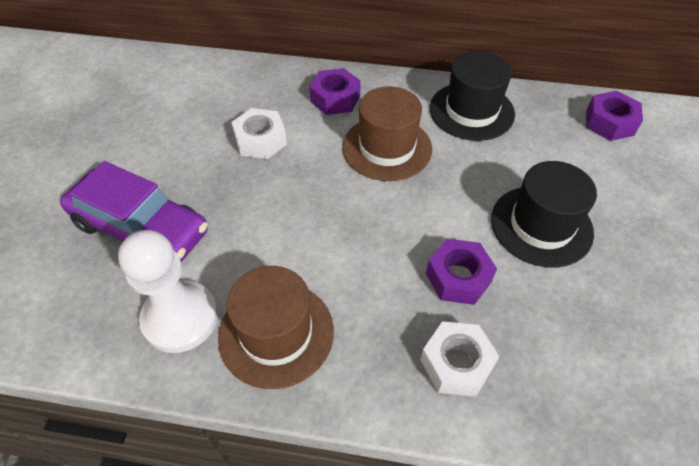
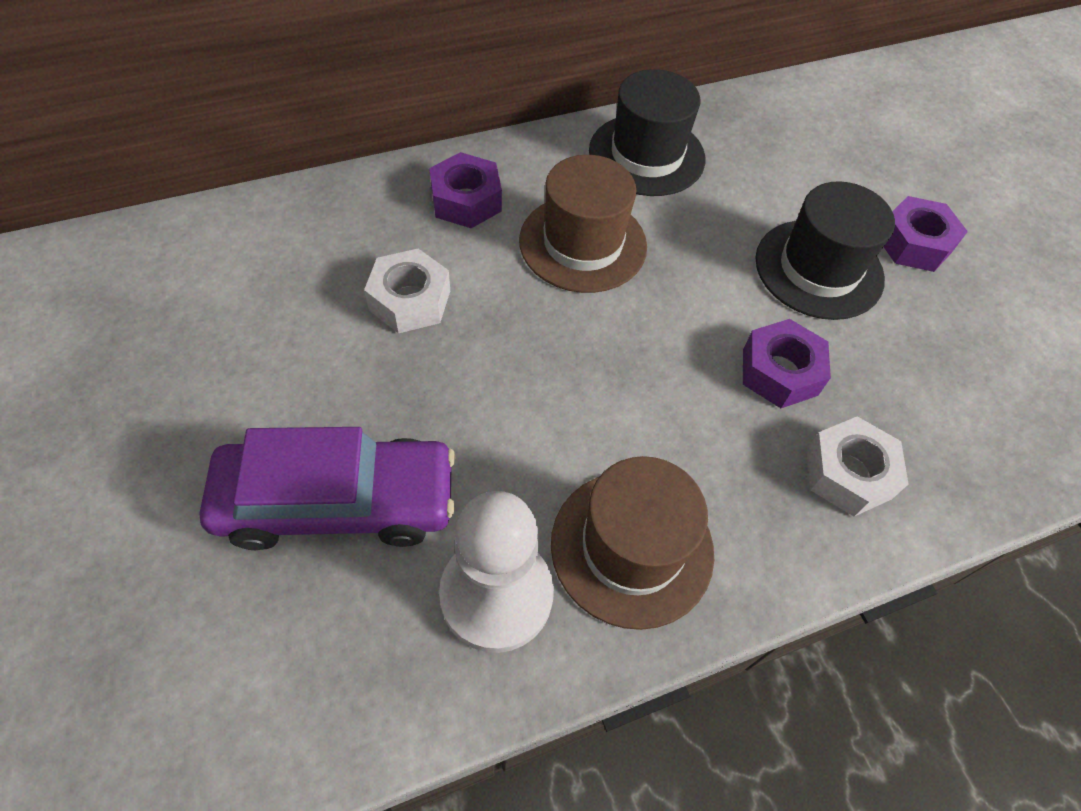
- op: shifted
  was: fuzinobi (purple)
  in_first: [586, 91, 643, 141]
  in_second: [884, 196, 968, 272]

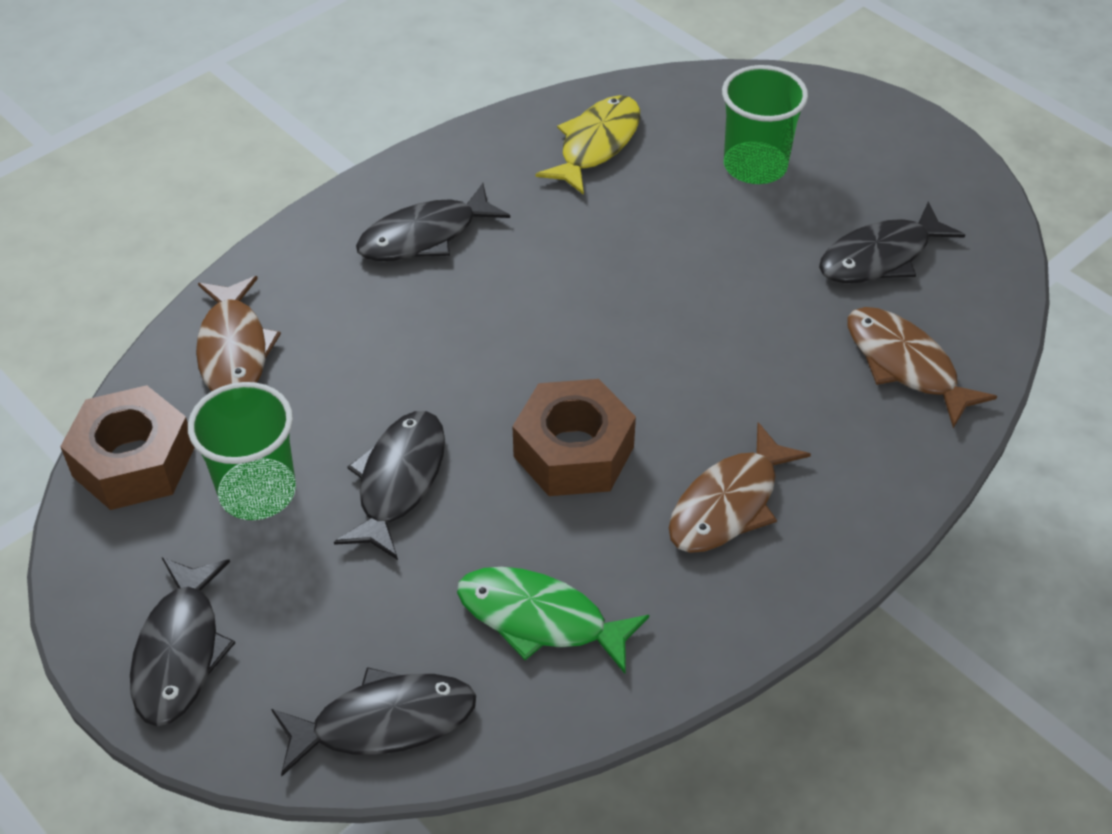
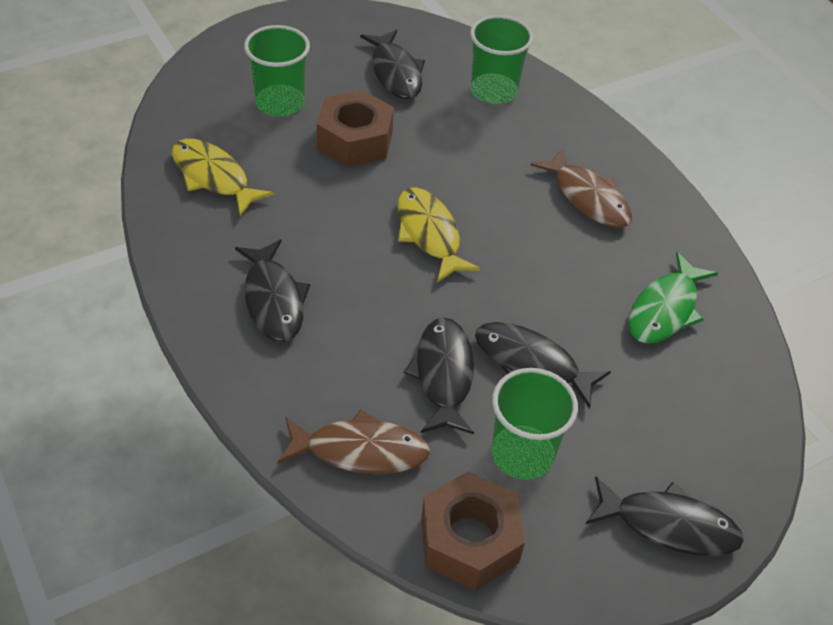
- op: new
  now: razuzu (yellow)
  in_second: [397, 188, 480, 283]
- op: shifted
  was: razuzu (black)
  in_first: [271, 667, 476, 776]
  in_second: [404, 317, 474, 434]
- op: shifted
  was: fuzinobi (brown)
  in_first: [513, 379, 636, 496]
  in_second: [317, 90, 394, 167]
- op: swapped
  was: razuzu (brown)
  now: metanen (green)
  in_first: [848, 307, 997, 428]
  in_second: [470, 15, 533, 104]

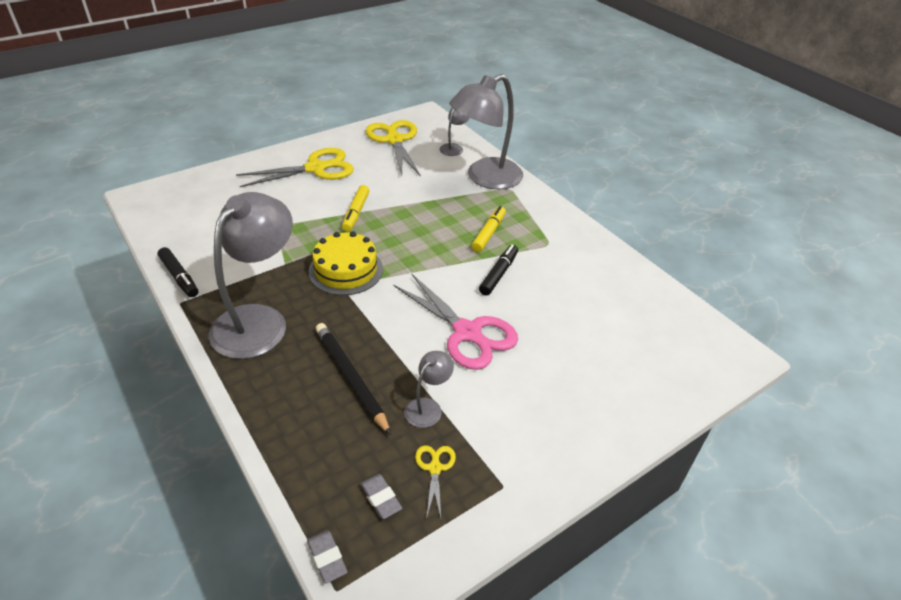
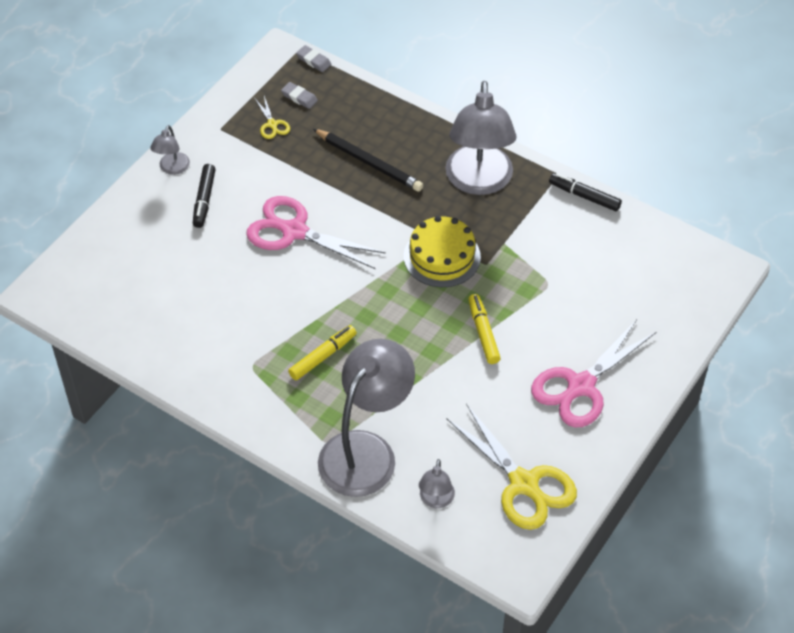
- op: shifted
  was: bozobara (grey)
  in_first: [404, 351, 454, 428]
  in_second: [150, 125, 190, 175]
- op: shifted
  was: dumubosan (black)
  in_first: [479, 244, 518, 296]
  in_second: [193, 164, 216, 228]
- op: repainted
  was: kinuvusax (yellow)
  now: kinuvusax (pink)
  in_first: [236, 148, 354, 187]
  in_second: [531, 319, 656, 427]
- op: rotated
  was: dumubosan (yellow)
  in_first: [472, 206, 506, 252]
  in_second: [288, 325, 357, 380]
  clockwise: -135

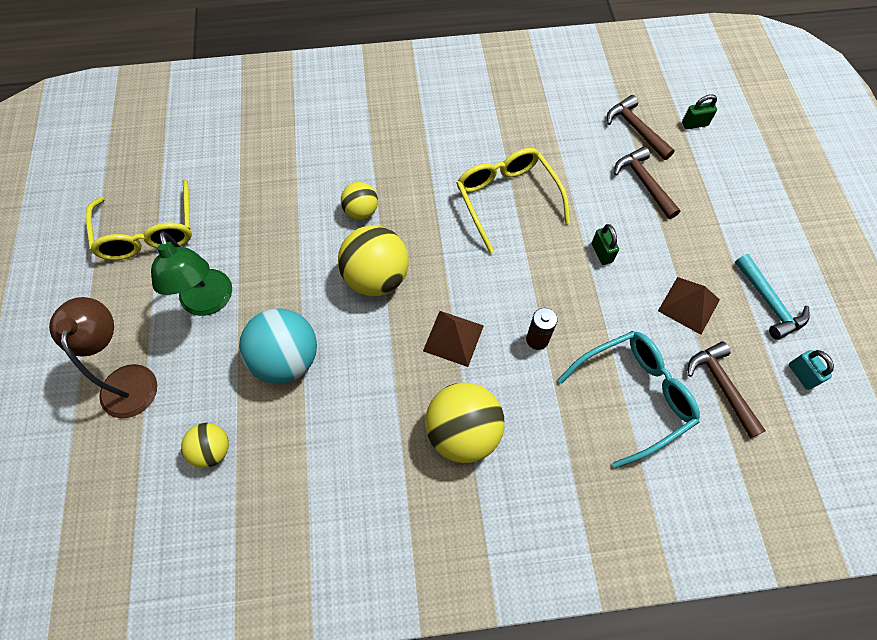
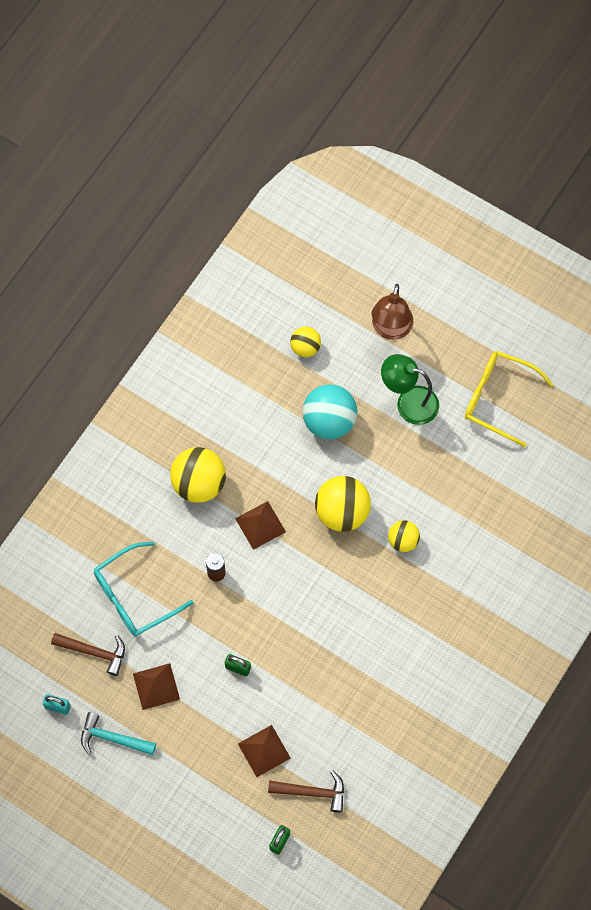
- op: gone
  was: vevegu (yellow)
  in_first: [456, 148, 570, 253]
- op: swapped
  was: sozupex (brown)
  now: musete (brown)
  in_first: [614, 146, 681, 219]
  in_second: [238, 725, 291, 777]
- op: rotated
  was: bozobara (brown)
  in_first: [49, 297, 157, 418]
  in_second: [371, 284, 414, 340]
  clockwise: 75
- op: rotated
  was: vevegu (turquoise)
  in_first: [558, 331, 700, 468]
  in_second: [94, 541, 193, 637]
  clockwise: 45

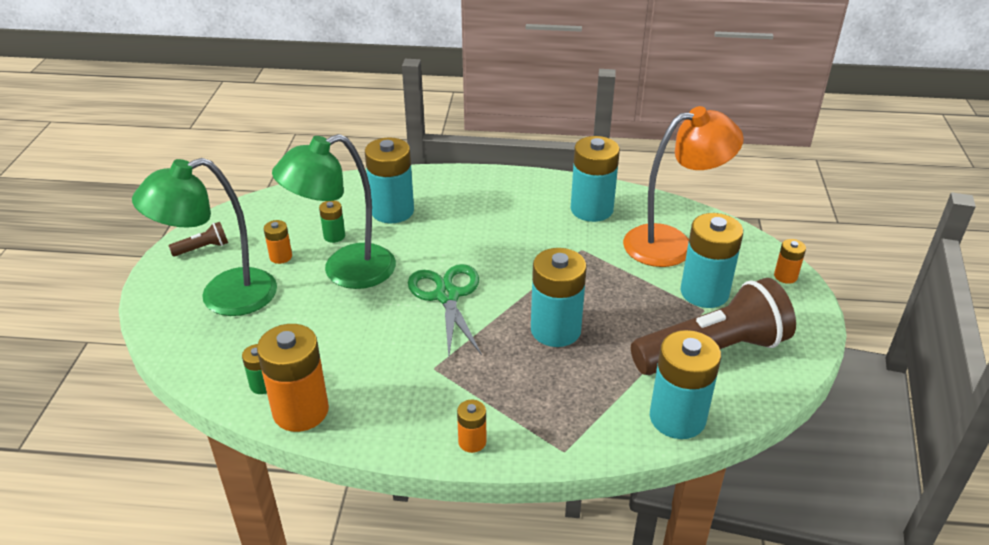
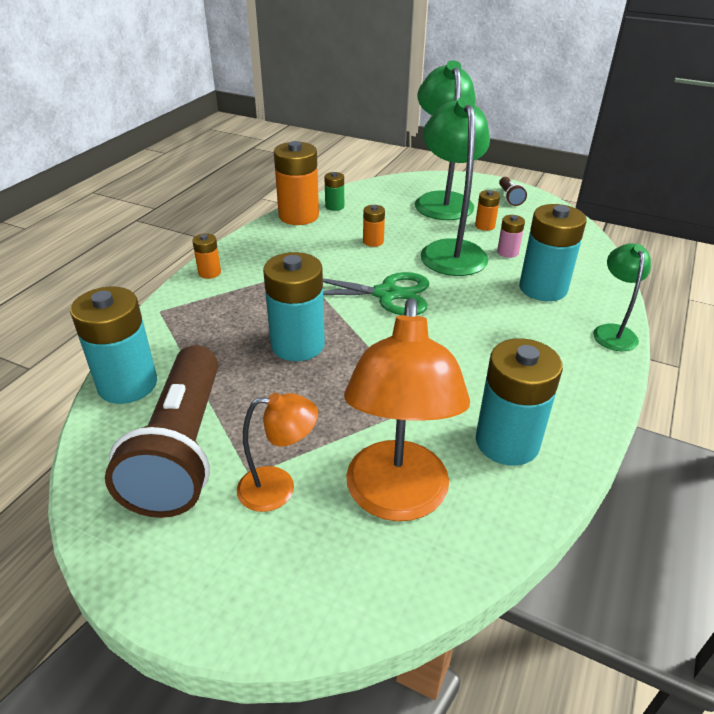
- op: new
  now: bozobara (green)
  in_second: [593, 243, 651, 351]
- op: shifted
  was: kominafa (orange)
  in_first: [774, 239, 806, 284]
  in_second: [363, 205, 385, 247]
- op: swapped
  was: kominafa (turquoise)
  now: bozobara (orange)
  in_first: [681, 213, 743, 308]
  in_second: [237, 393, 318, 512]
- op: repainted
  was: kominafa (green)
  now: kominafa (pink)
  in_first: [319, 200, 345, 243]
  in_second: [497, 215, 525, 258]

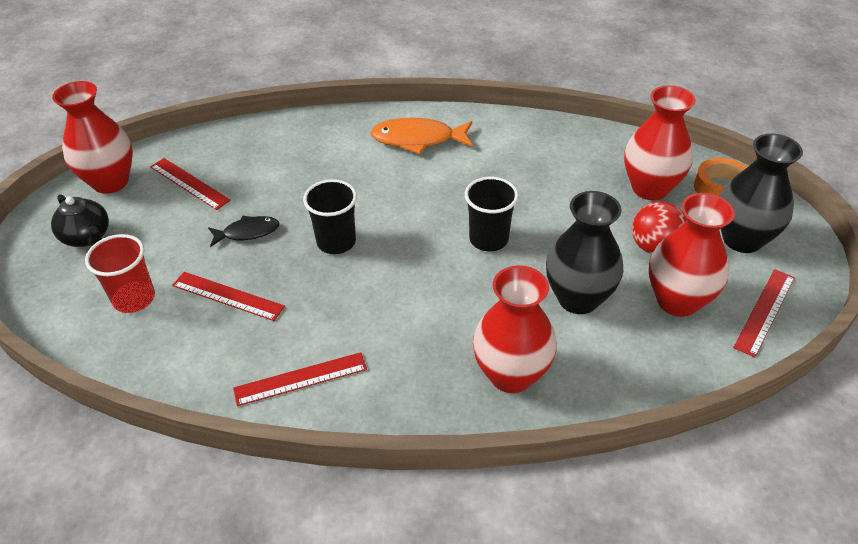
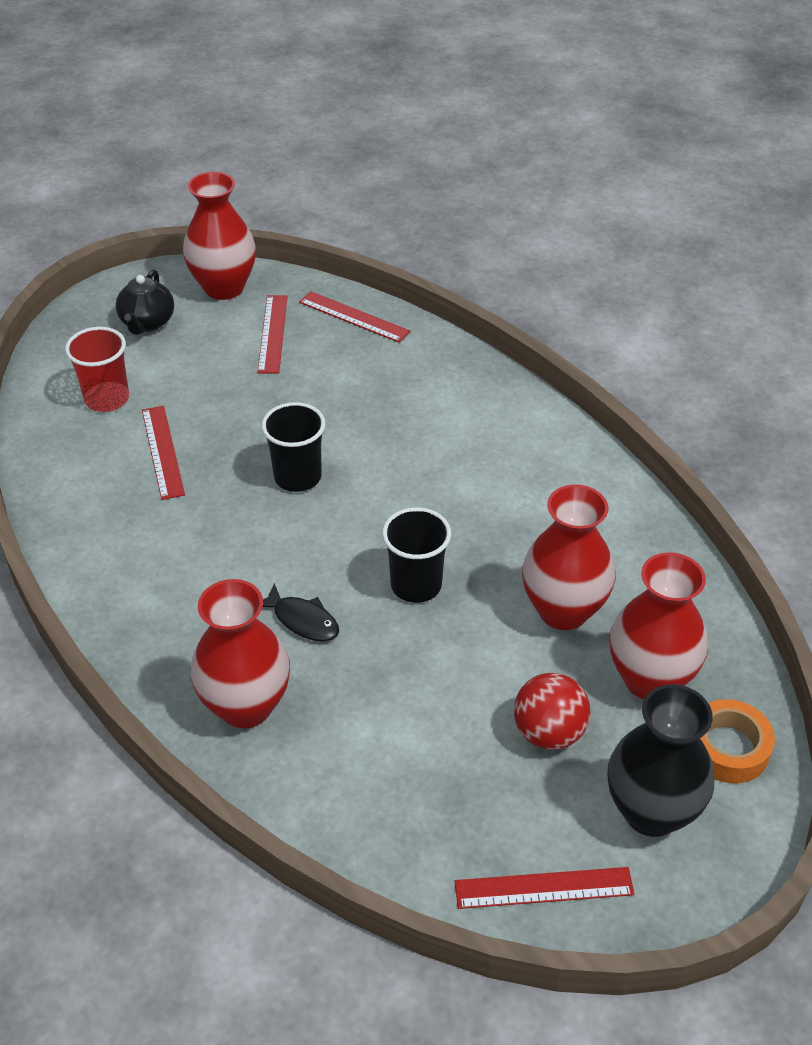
- op: gone
  was: razuzu (orange)
  in_first: [370, 118, 473, 154]
- op: gone
  was: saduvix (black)
  in_first: [546, 191, 623, 314]
- op: shifted
  was: razuzu (black)
  in_first: [208, 215, 279, 247]
  in_second: [263, 583, 339, 642]
- op: shifted
  was: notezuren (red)
  in_first: [233, 352, 367, 406]
  in_second: [299, 291, 410, 343]
- op: shifted
  was: saduvix (red)
  in_first: [649, 193, 735, 317]
  in_second: [522, 484, 615, 630]

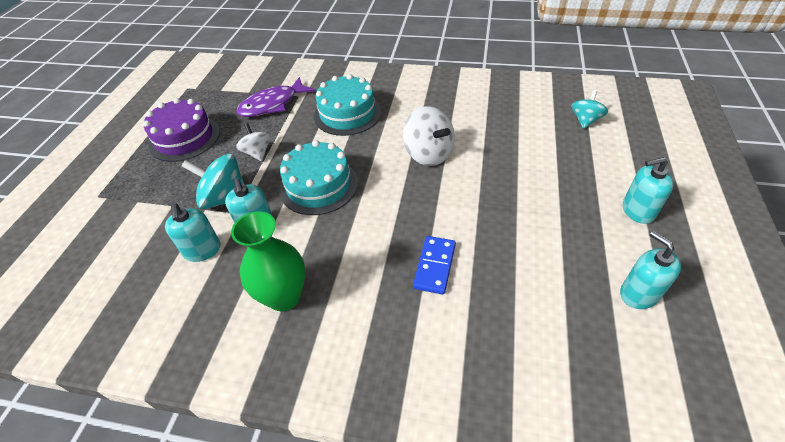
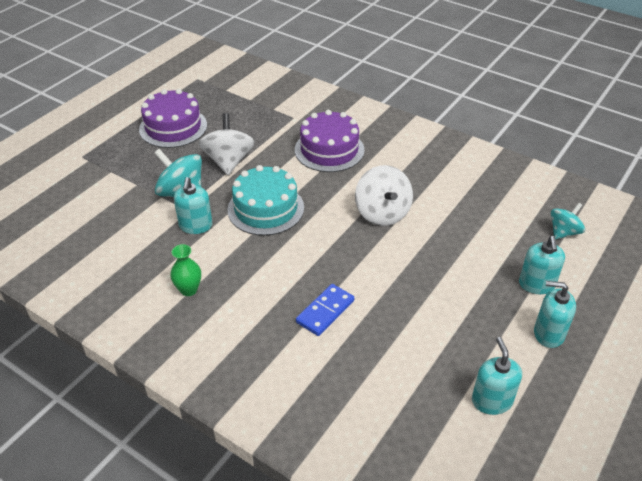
- op: gone
  was: razuzu (purple)
  in_first: [236, 77, 315, 117]
- op: shifted
  was: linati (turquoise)
  in_first: [165, 203, 220, 262]
  in_second: [519, 236, 565, 294]
- op: repainted
  was: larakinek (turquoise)
  now: larakinek (purple)
  in_first: [314, 74, 381, 136]
  in_second: [295, 110, 365, 172]
- op: scaled
  was: saduvix (green)
  in_first: [231, 211, 305, 311]
  in_second: [170, 244, 201, 296]
  ratio: 0.57
- op: scaled
  was: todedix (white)
  in_first: [236, 123, 271, 161]
  in_second: [199, 113, 255, 175]
  ratio: 1.6

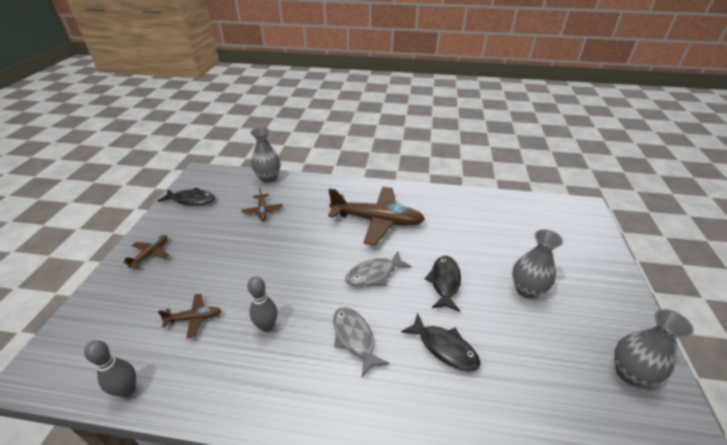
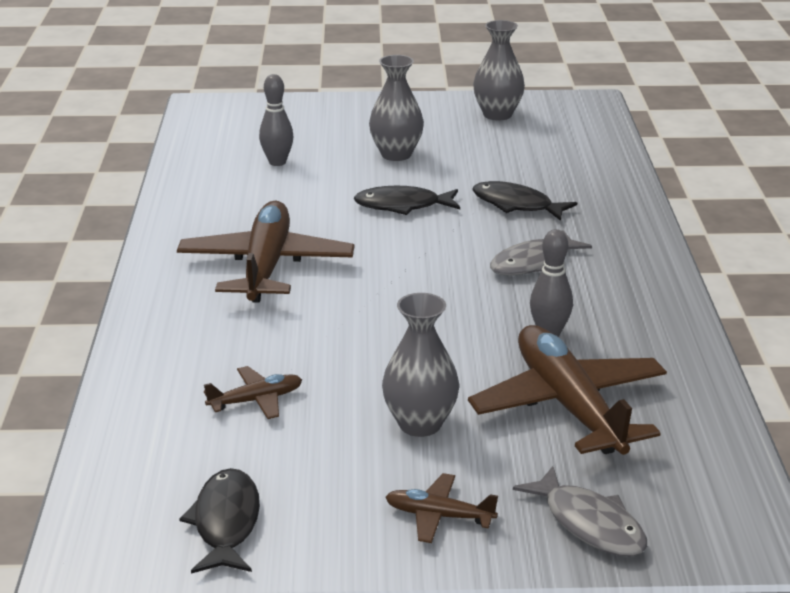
- op: shifted
  was: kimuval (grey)
  in_first: [84, 340, 136, 397]
  in_second: [259, 74, 293, 166]
- op: shifted
  was: saduvix (grey)
  in_first: [250, 127, 281, 183]
  in_second: [382, 293, 459, 437]
- op: shifted
  was: razuzu (grey)
  in_first: [345, 251, 411, 286]
  in_second: [513, 466, 647, 557]
- op: rotated
  was: razuzu (black)
  in_first: [401, 313, 481, 371]
  in_second: [472, 181, 577, 221]
  clockwise: -90
- op: scaled
  was: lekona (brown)
  in_first: [158, 294, 222, 339]
  in_second: [468, 325, 667, 455]
  ratio: 2.17

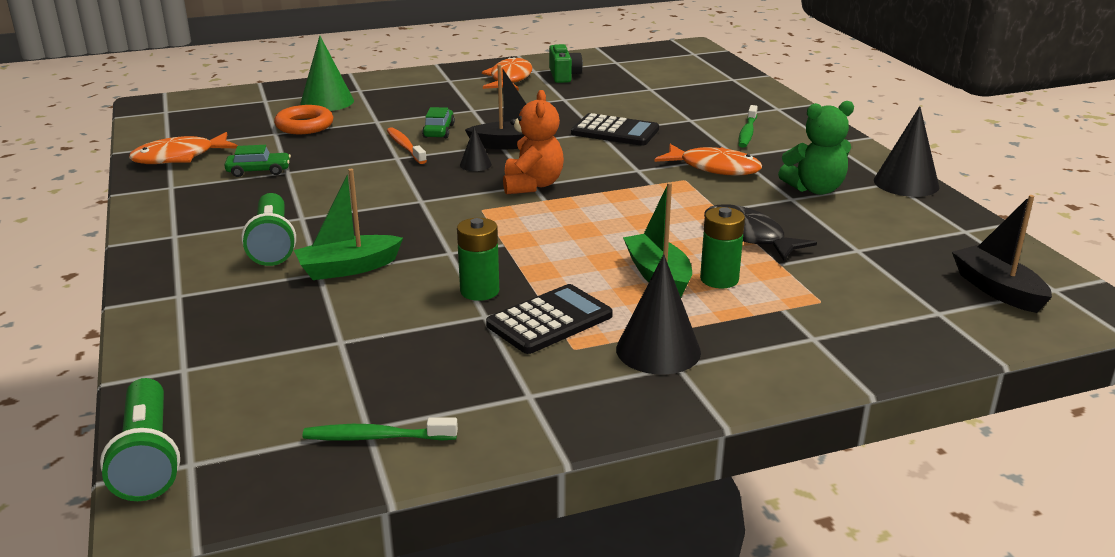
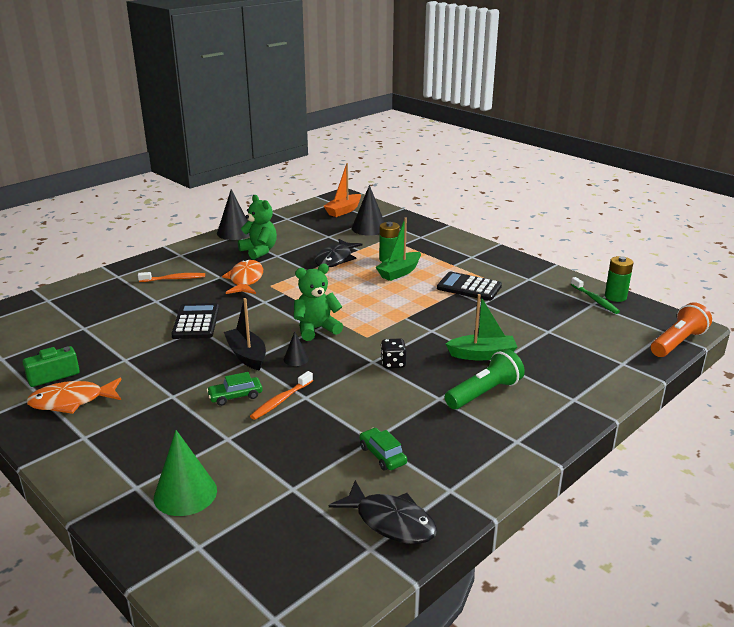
- op: gone
  was: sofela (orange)
  in_first: [274, 105, 333, 134]
- op: new
  now: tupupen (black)
  in_second: [381, 338, 407, 368]
- op: shifted
  was: kominafa (green)
  in_first: [457, 218, 499, 301]
  in_second: [605, 256, 634, 302]
- op: shifted
  was: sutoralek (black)
  in_first: [616, 254, 701, 375]
  in_second: [352, 185, 384, 236]
- op: repainted
  was: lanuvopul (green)
  now: lanuvopul (orange)
  in_first: [100, 378, 180, 501]
  in_second: [651, 302, 712, 357]
- op: repainted
  was: razuzu (orange)
  now: razuzu (black)
  in_first: [129, 132, 238, 164]
  in_second: [329, 480, 437, 544]
- op: repainted
  was: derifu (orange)
  now: derifu (green)
  in_first: [503, 90, 564, 194]
  in_second: [294, 264, 343, 341]
- op: repainted
  was: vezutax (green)
  now: vezutax (orange)
  in_first: [738, 105, 758, 148]
  in_second: [138, 272, 205, 282]
- op: repainted
  was: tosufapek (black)
  now: tosufapek (orange)
  in_first: [952, 195, 1052, 313]
  in_second: [324, 163, 361, 217]
- op: rotated
  was: tosufapek (green)
  in_first: [294, 169, 403, 280]
  in_second: [446, 294, 517, 360]
  clockwise: -45

